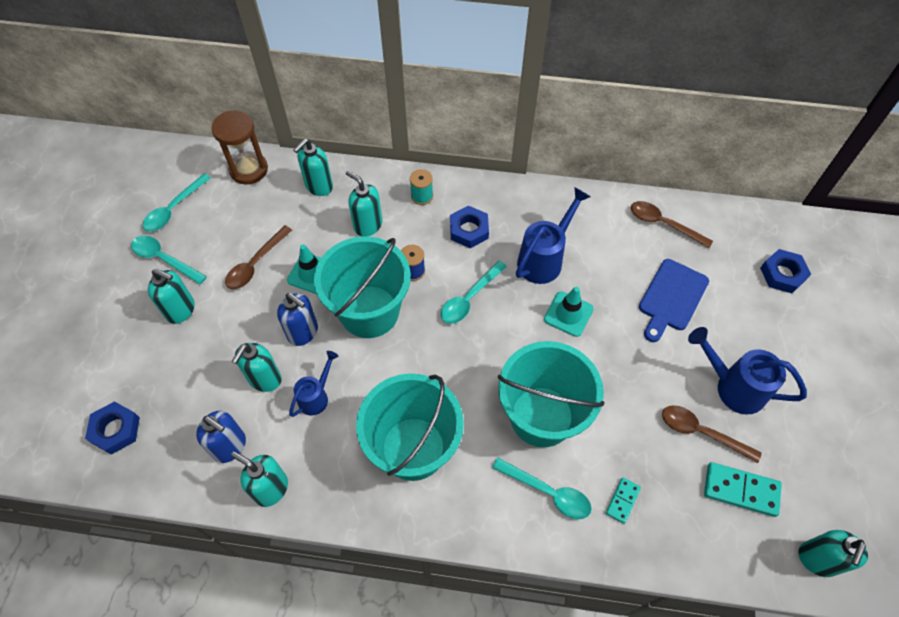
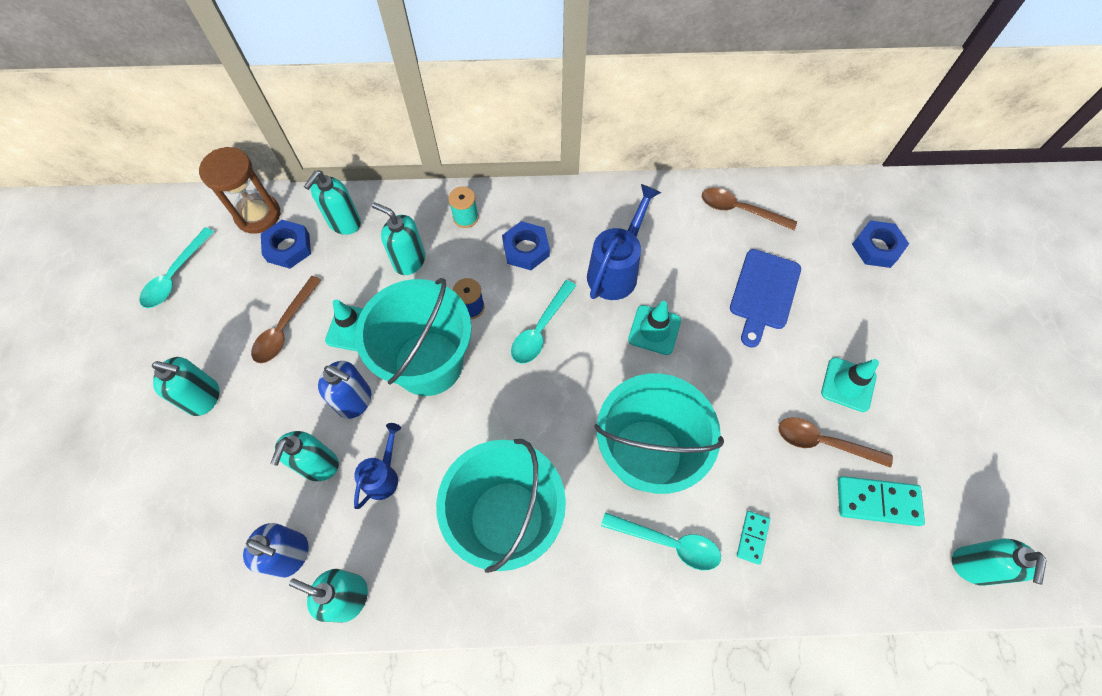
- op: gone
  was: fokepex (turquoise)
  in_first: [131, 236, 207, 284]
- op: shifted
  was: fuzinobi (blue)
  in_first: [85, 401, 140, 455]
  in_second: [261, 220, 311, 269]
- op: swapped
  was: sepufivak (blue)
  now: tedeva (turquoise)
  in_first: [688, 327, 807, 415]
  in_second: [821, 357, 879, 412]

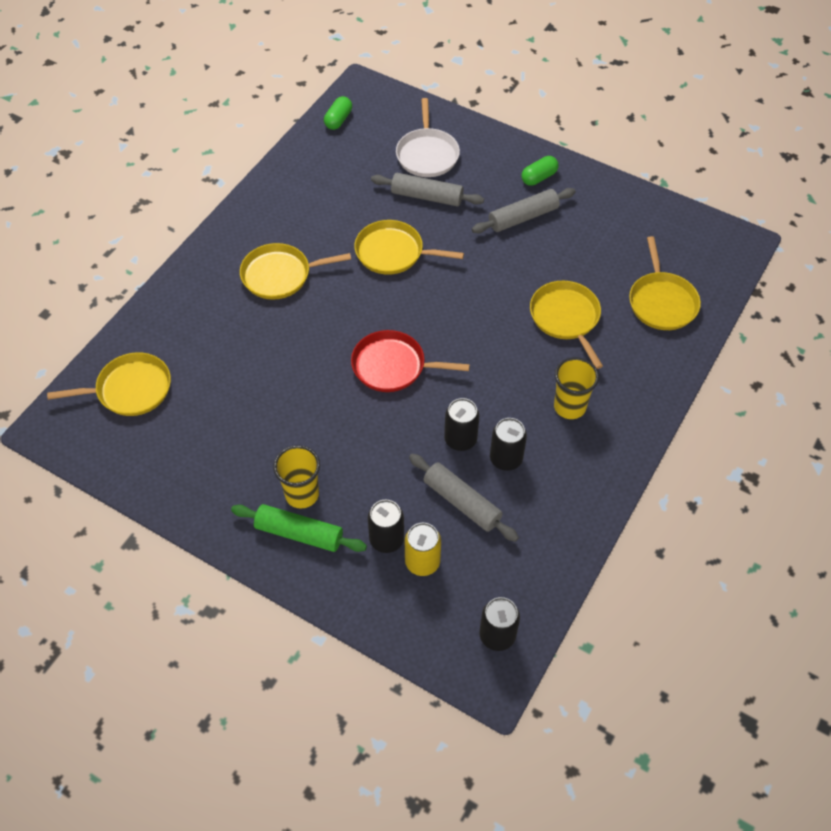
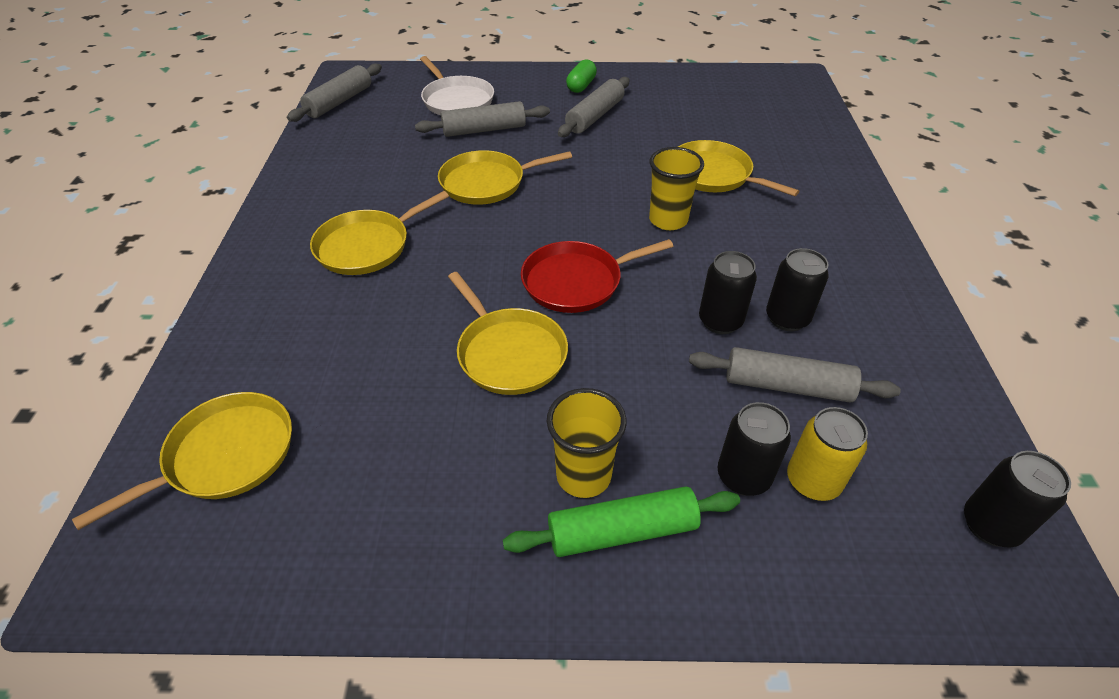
- op: shifted
  was: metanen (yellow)
  in_first: [554, 357, 599, 419]
  in_second: [649, 147, 704, 230]
- op: shifted
  was: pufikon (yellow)
  in_first: [629, 236, 701, 330]
  in_second: [448, 272, 568, 395]
- op: swapped
  was: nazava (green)
  now: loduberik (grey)
  in_first: [324, 96, 352, 130]
  in_second: [287, 64, 382, 122]

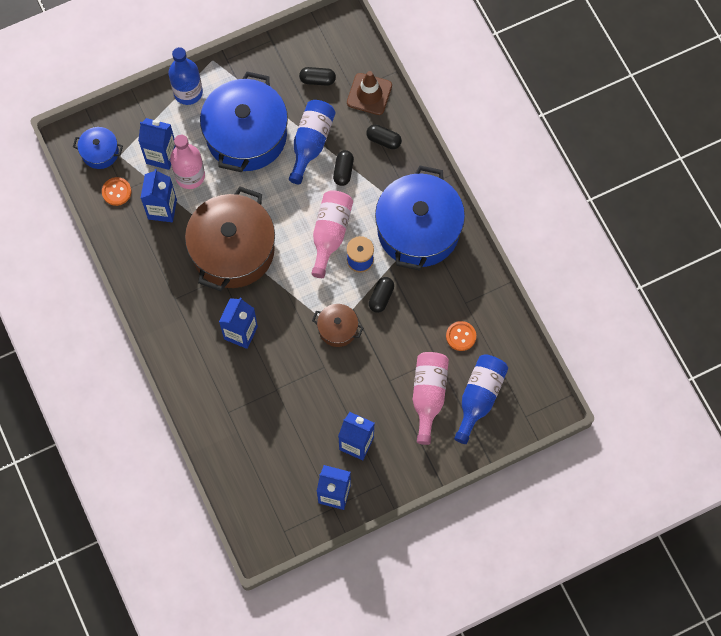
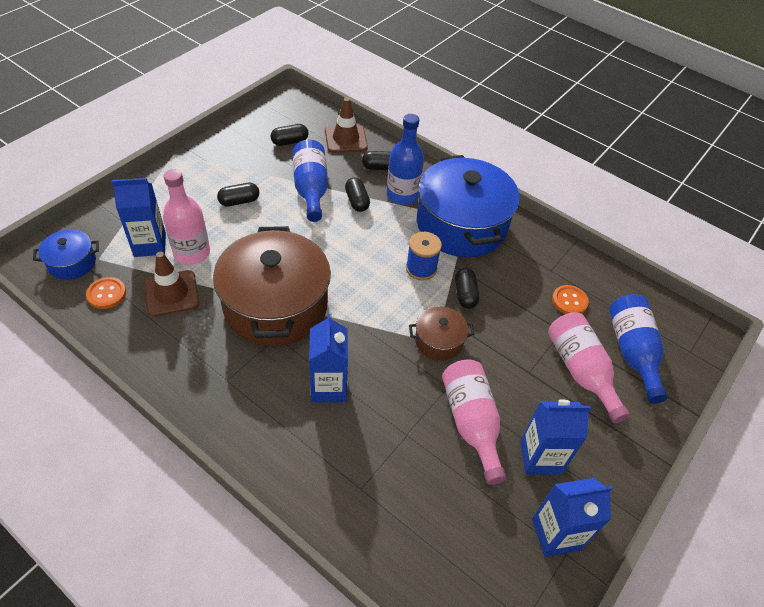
- op: shifted
  was: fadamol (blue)
  in_first: [168, 47, 203, 105]
  in_second: [387, 114, 424, 205]
- op: shifted
  was: fadamol (pink)
  in_first: [311, 190, 353, 278]
  in_second: [442, 359, 506, 485]
- op: swapped
  was: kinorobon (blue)
  now: tedeva (brown)
  in_first: [141, 169, 177, 222]
  in_second: [144, 252, 199, 316]
- op: swapped
  was: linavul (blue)
  now: nazava (black)
  in_first: [200, 71, 288, 173]
  in_second: [217, 182, 260, 207]

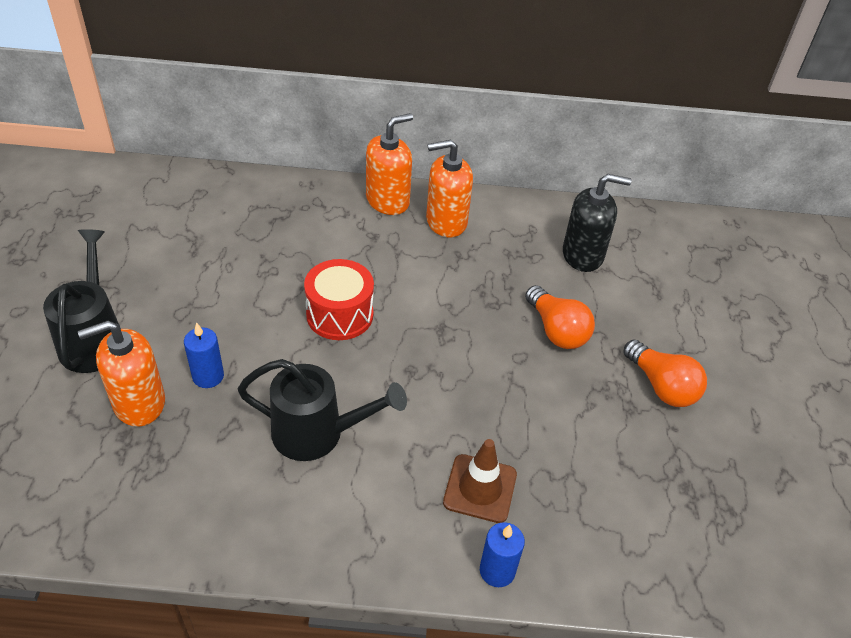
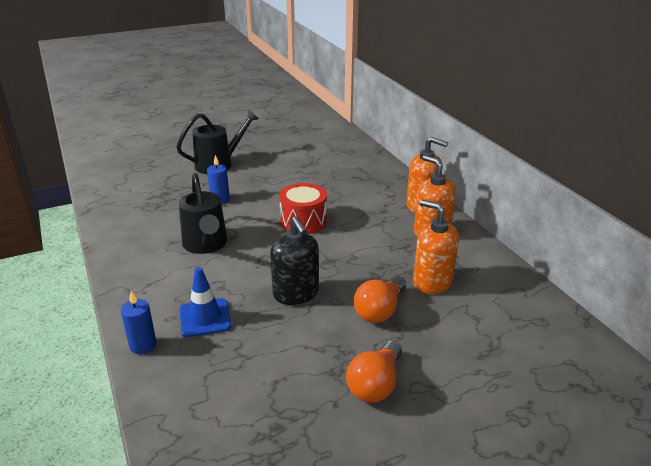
- op: shifted
  was: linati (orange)
  in_first: [78, 320, 165, 427]
  in_second: [413, 200, 459, 294]
- op: shifted
  was: linati (black)
  in_first: [563, 174, 631, 272]
  in_second: [270, 217, 319, 305]
- op: repainted
  was: tedeva (brown)
  now: tedeva (blue)
  in_first: [443, 439, 517, 523]
  in_second: [180, 267, 232, 337]

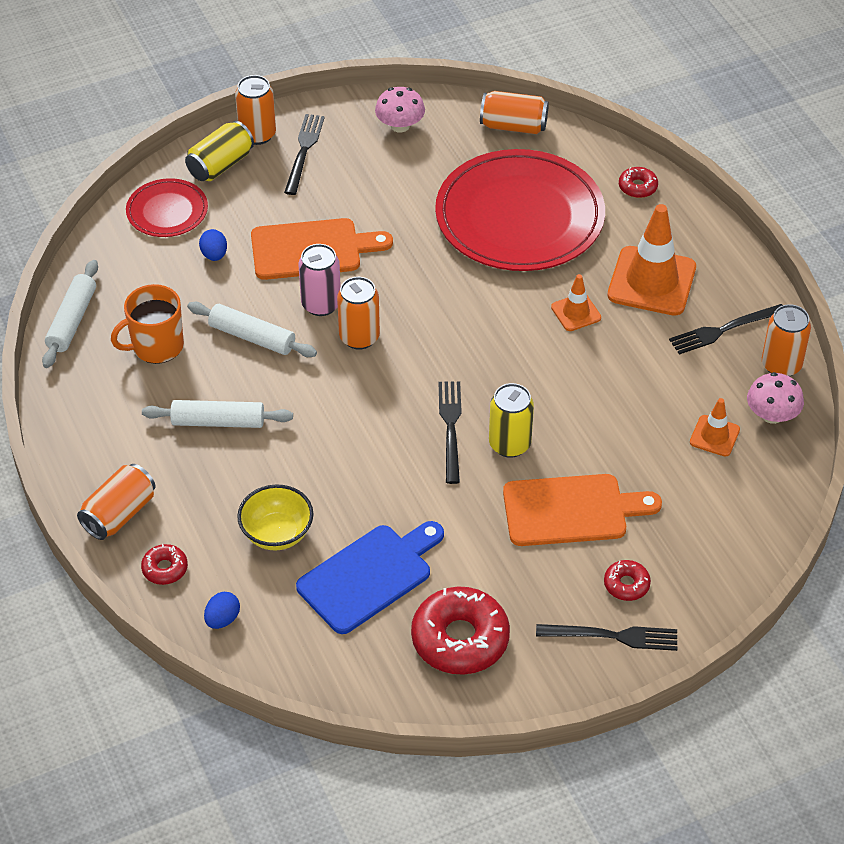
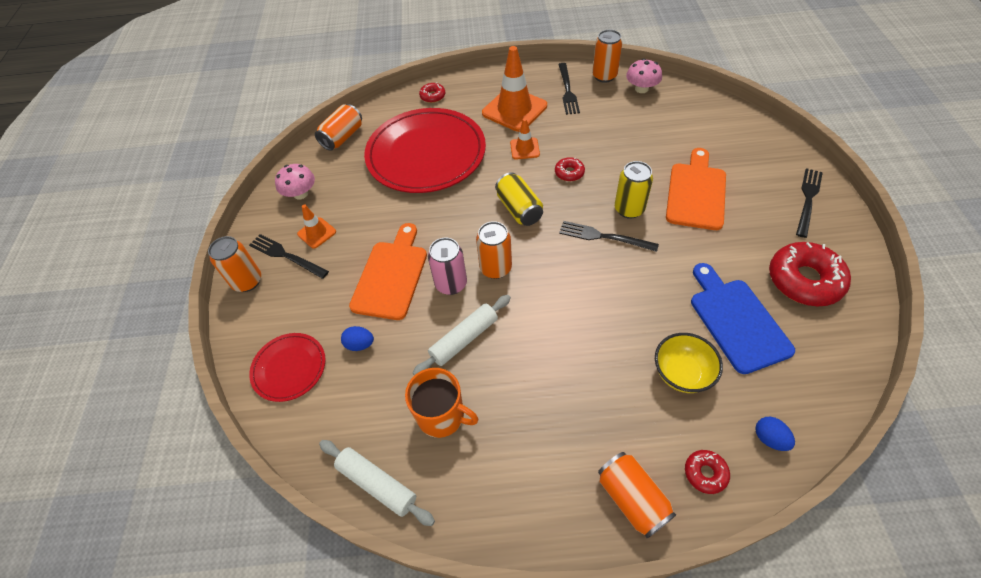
- op: gone
  was: loduberik (white)
  in_first: [142, 400, 293, 428]
- op: shifted
  was: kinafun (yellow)
  in_first: [185, 121, 254, 181]
  in_second: [495, 172, 543, 226]
- op: shifted
  was: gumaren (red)
  in_first: [604, 560, 651, 601]
  in_second: [555, 157, 585, 181]
- op: shifted
  was: tedeva (orange)
  in_first: [690, 398, 740, 457]
  in_second: [297, 205, 336, 249]
- op: rotated
  was: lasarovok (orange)
  in_first: [111, 284, 184, 364]
  in_second: [405, 368, 479, 438]
  clockwise: -60

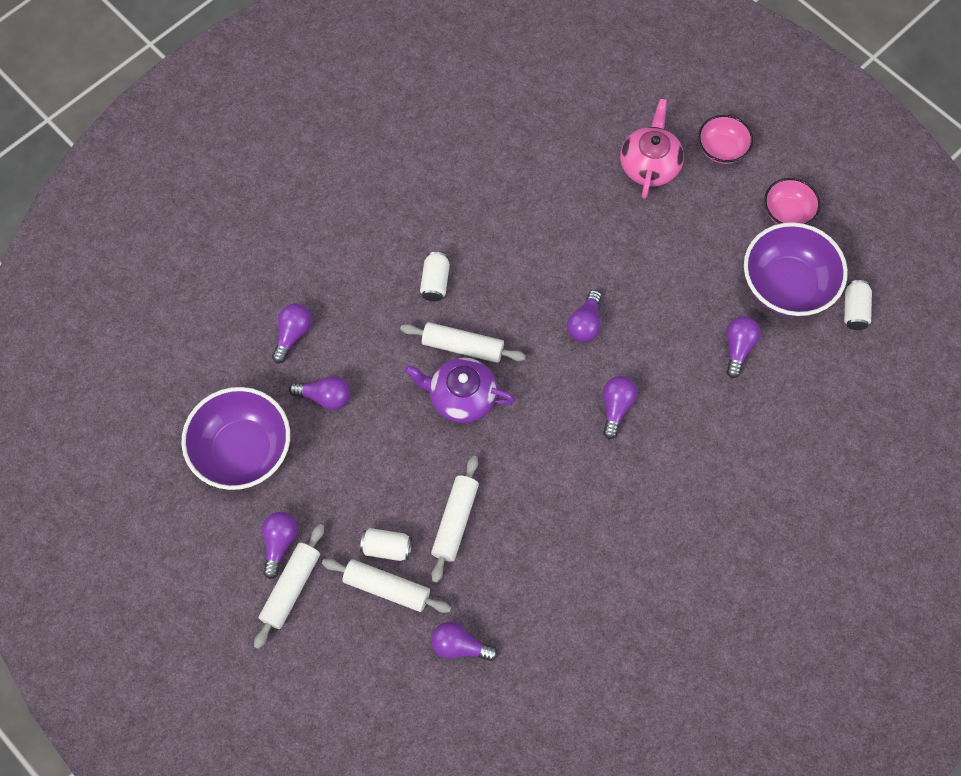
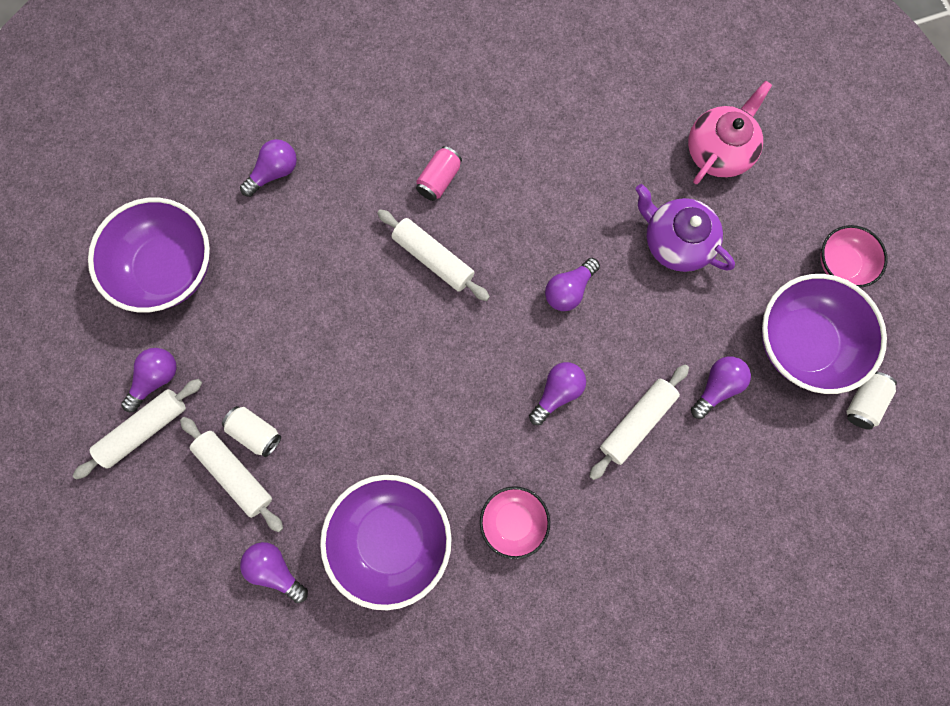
- op: gone
  was: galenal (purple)
  in_first: [289, 376, 350, 410]
- op: new
  now: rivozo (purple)
  in_second: [320, 475, 452, 610]
- op: shifted
  was: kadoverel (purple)
  in_first: [404, 357, 515, 423]
  in_second: [635, 184, 735, 272]
- op: shifted
  was: loduberik (white)
  in_first: [431, 456, 479, 583]
  in_second: [589, 364, 689, 480]
- op: shifted
  was: rivozo (pink)
  in_first: [698, 115, 753, 164]
  in_second: [480, 486, 550, 559]
- op: repainted
  was: kinafun (white)
  now: kinafun (pink)
  in_first: [420, 252, 450, 301]
  in_second: [416, 146, 462, 201]

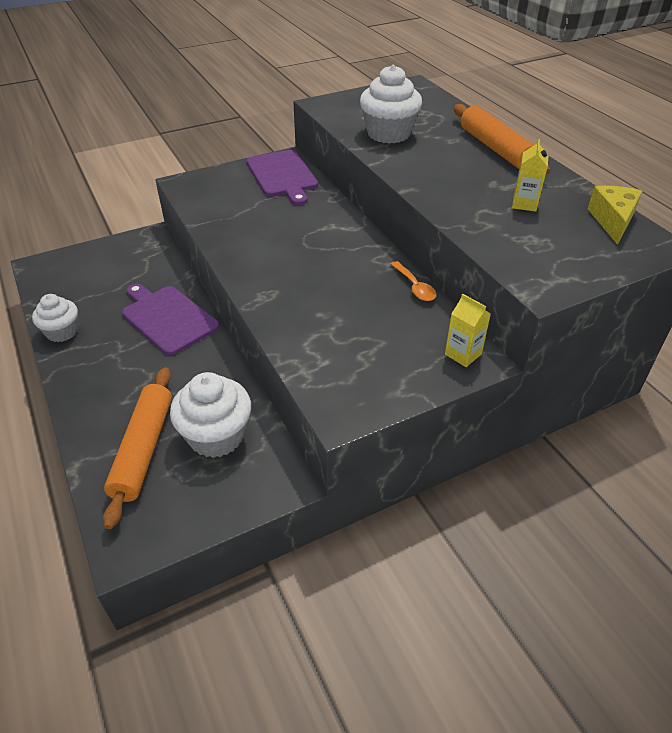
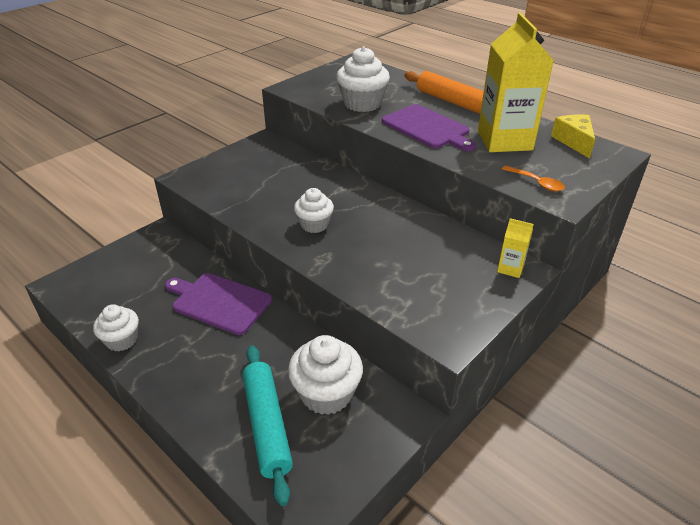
- op: new
  now: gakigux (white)
  in_second: [294, 188, 334, 233]
- op: shifted
  was: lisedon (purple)
  in_first: [246, 150, 318, 205]
  in_second: [382, 104, 476, 151]
- op: shifted
  was: fokepex (orange)
  in_first: [391, 261, 436, 301]
  in_second: [502, 166, 565, 191]
- op: repainted
  was: loduberik (orange)
  now: loduberik (turquoise)
  in_first: [103, 367, 172, 529]
  in_second: [242, 345, 293, 506]
- op: scaled
  was: kinorobon (yellow)
  in_first: [512, 139, 549, 212]
  in_second: [478, 13, 554, 152]
  ratio: 2.29

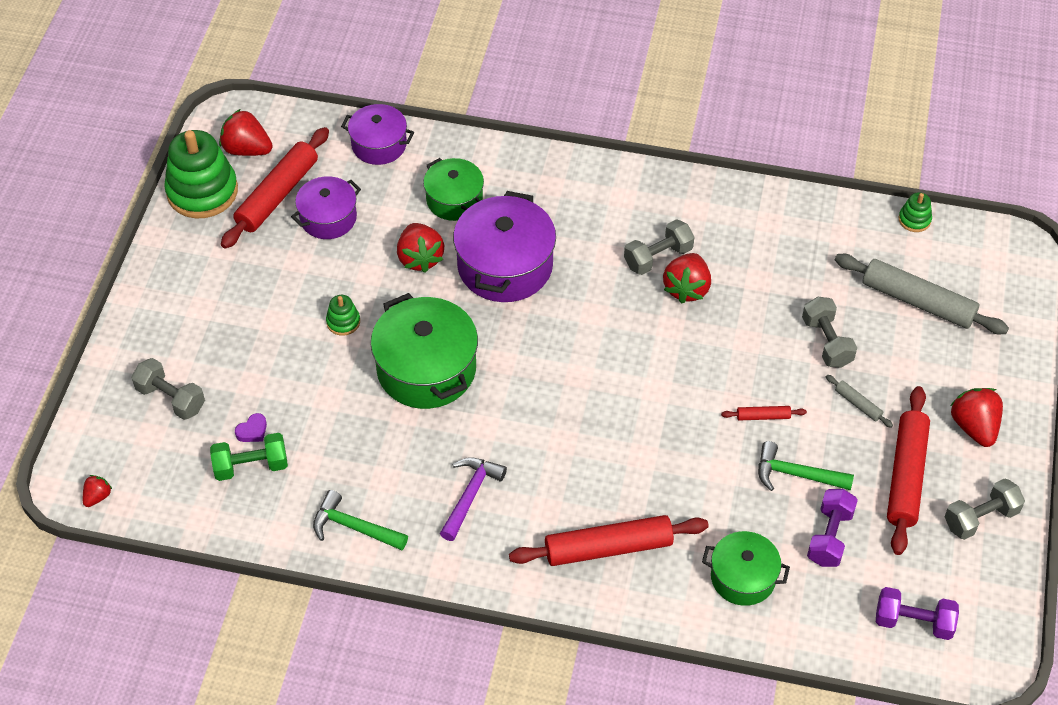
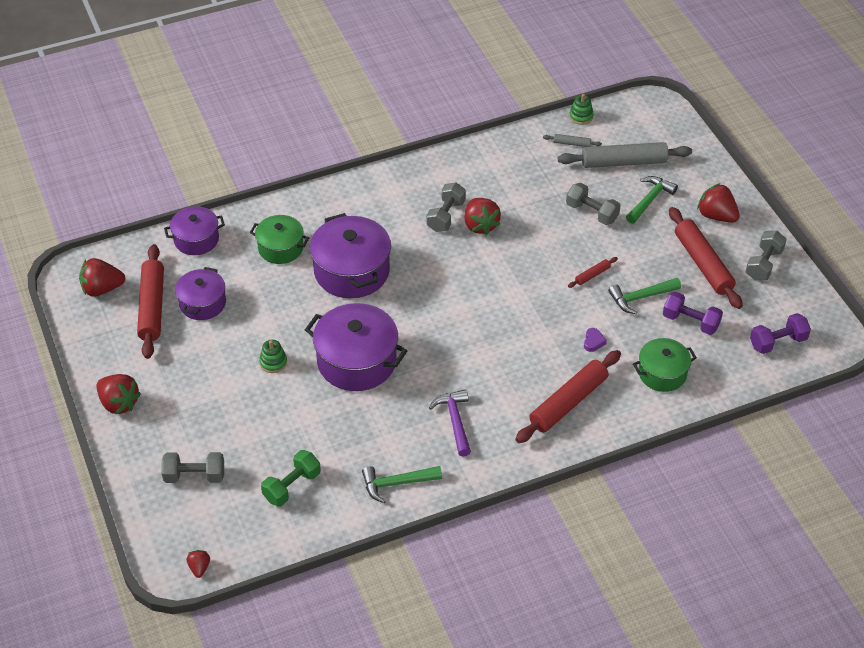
- op: gone
  was: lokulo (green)
  in_first: [164, 130, 238, 219]
- op: new
  now: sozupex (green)
  in_second: [626, 176, 678, 224]
- op: shifted
  was: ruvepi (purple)
  in_first: [235, 413, 267, 442]
  in_second: [584, 328, 607, 352]
- op: shifted
  was: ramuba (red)
  in_first: [397, 223, 444, 273]
  in_second: [96, 374, 141, 414]
- op: shifted
  was: loduberik (grey)
  in_first: [826, 375, 893, 428]
  in_second: [543, 134, 602, 147]
- op: repainted
  was: linavul (green)
  now: linavul (purple)
  in_first: [371, 293, 478, 409]
  in_second: [305, 303, 407, 391]
- op: rotated
  was: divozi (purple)
  in_first: [807, 489, 858, 567]
  in_second: [663, 292, 723, 335]
  clockwise: -45

